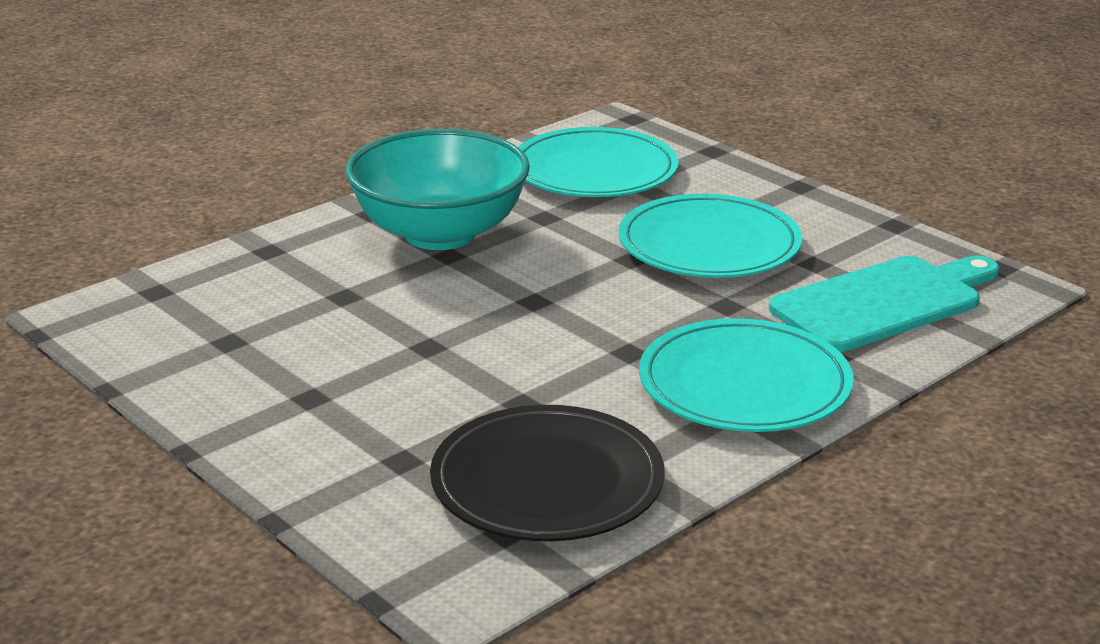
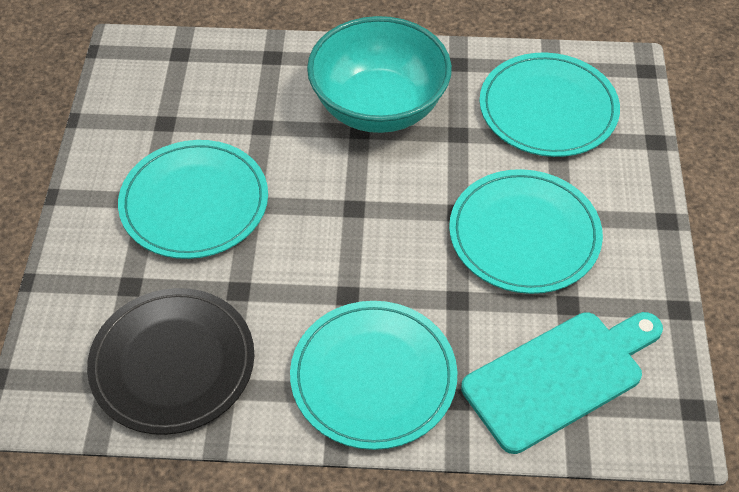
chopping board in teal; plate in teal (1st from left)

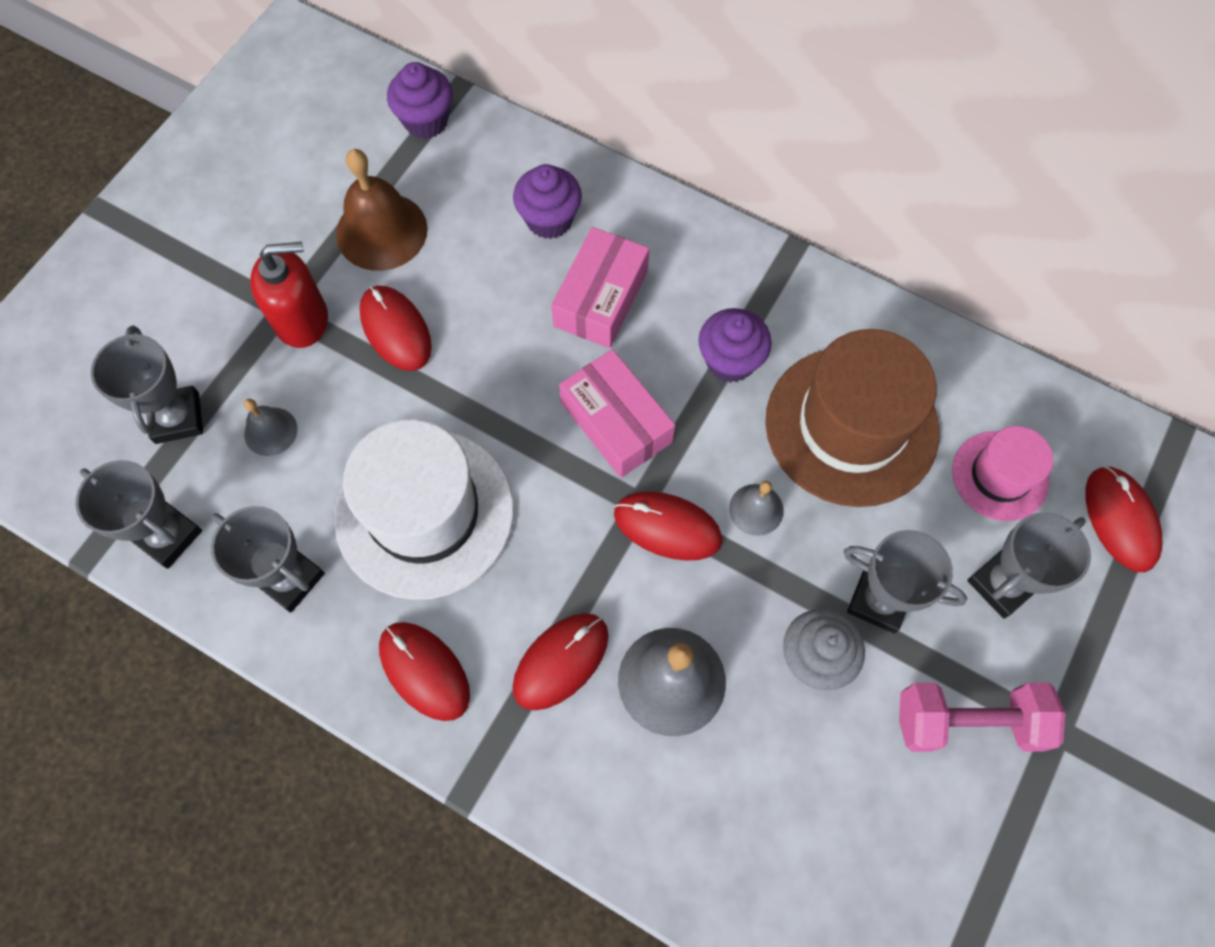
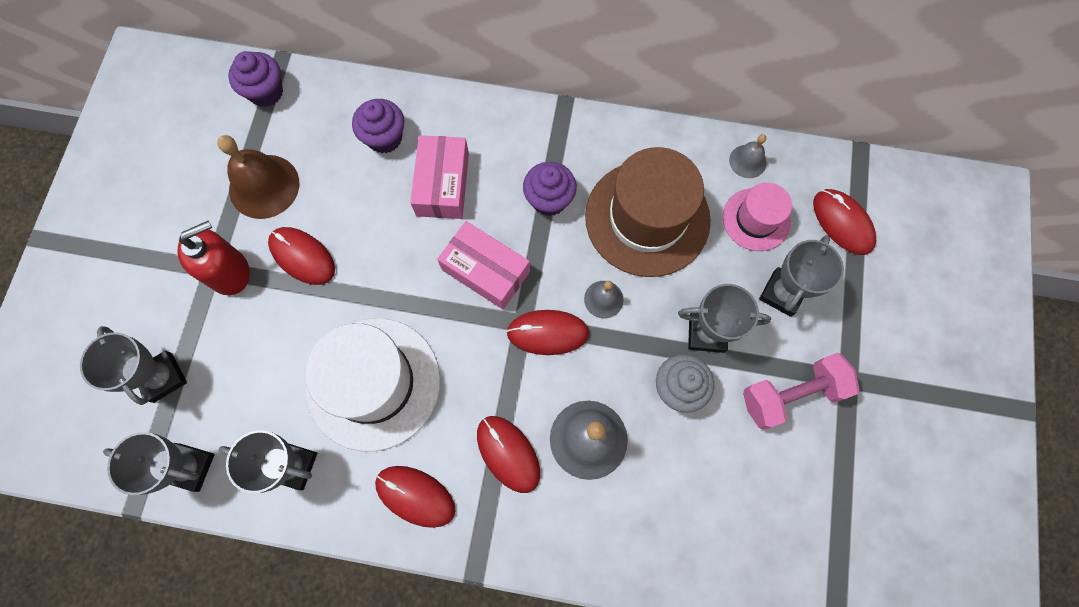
school bell in ash-grey (3rd from left); PC mouse in red (3rd from left)

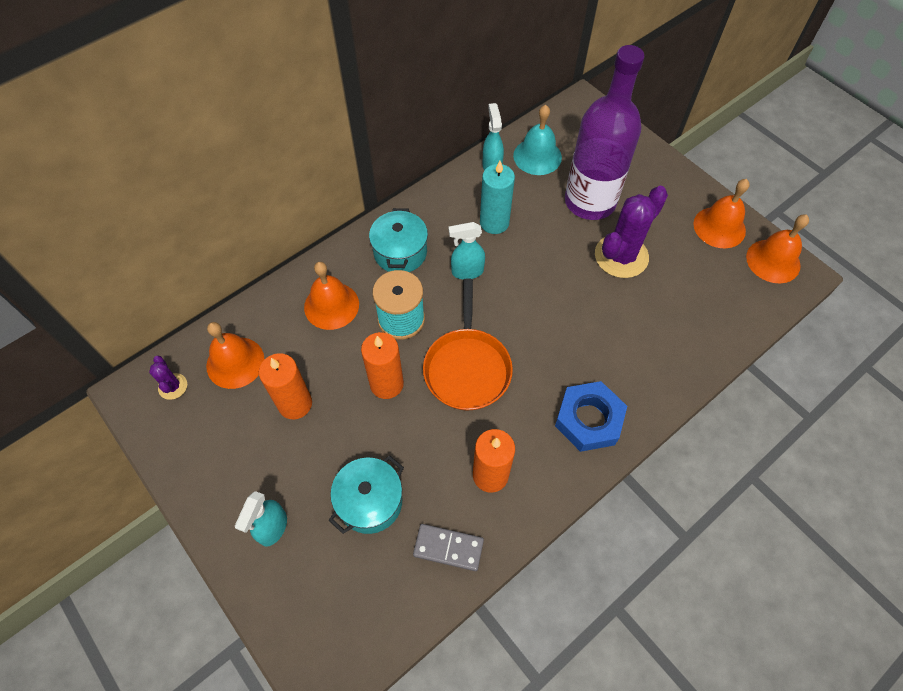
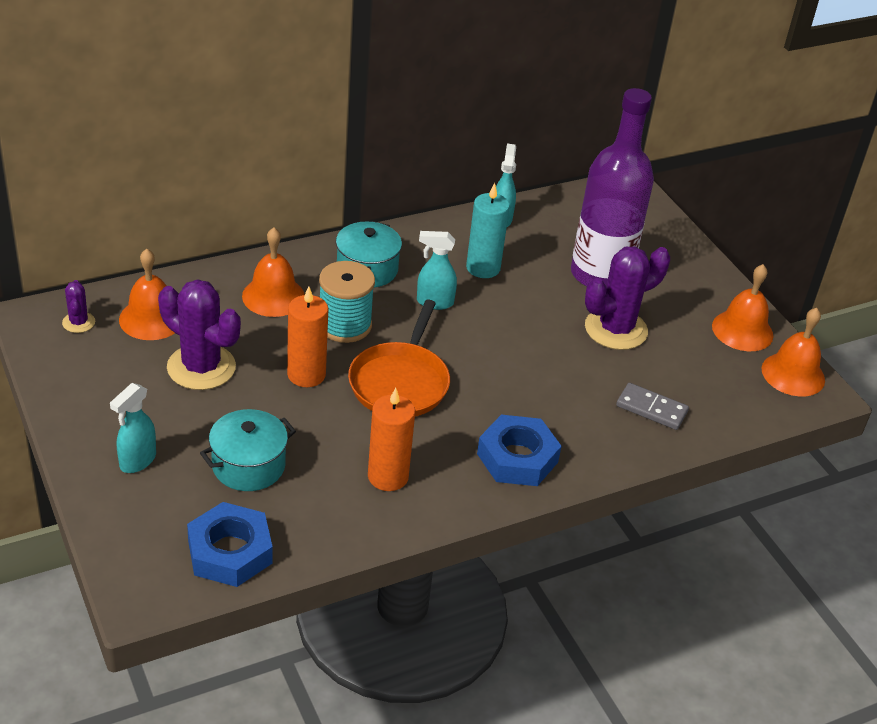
cactus in royal purple (2nd from left); domino piece in ash-grey; school bell in teal; nut in cobalt (1st from left)

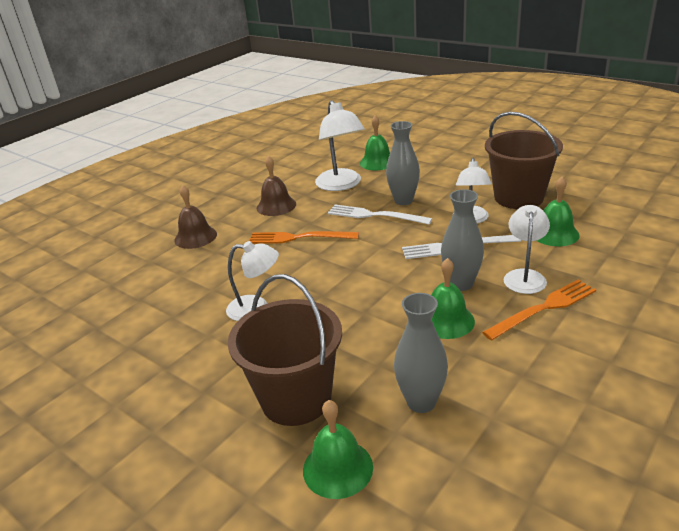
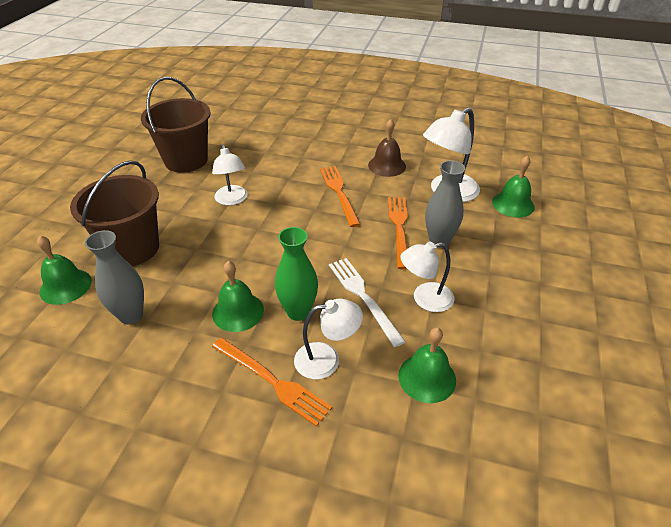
school bell in dark brown (1st from left in the first image); dinner fork in orange-coloured (3rd from left); vase in green; bucket in dark brown (2nd from left)

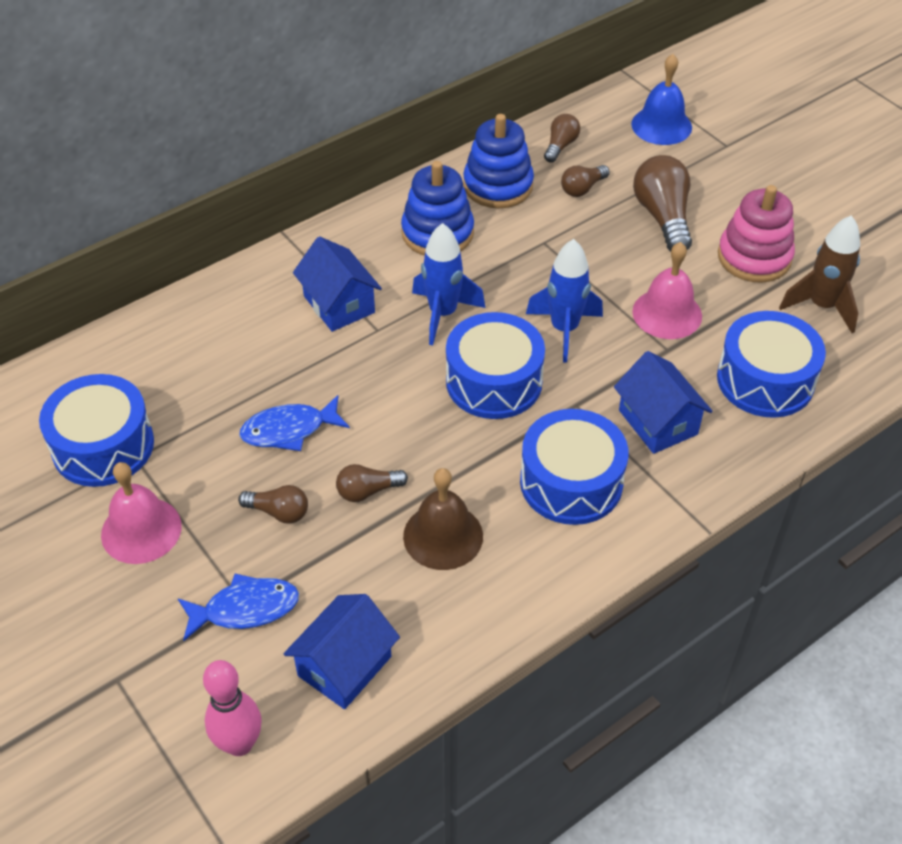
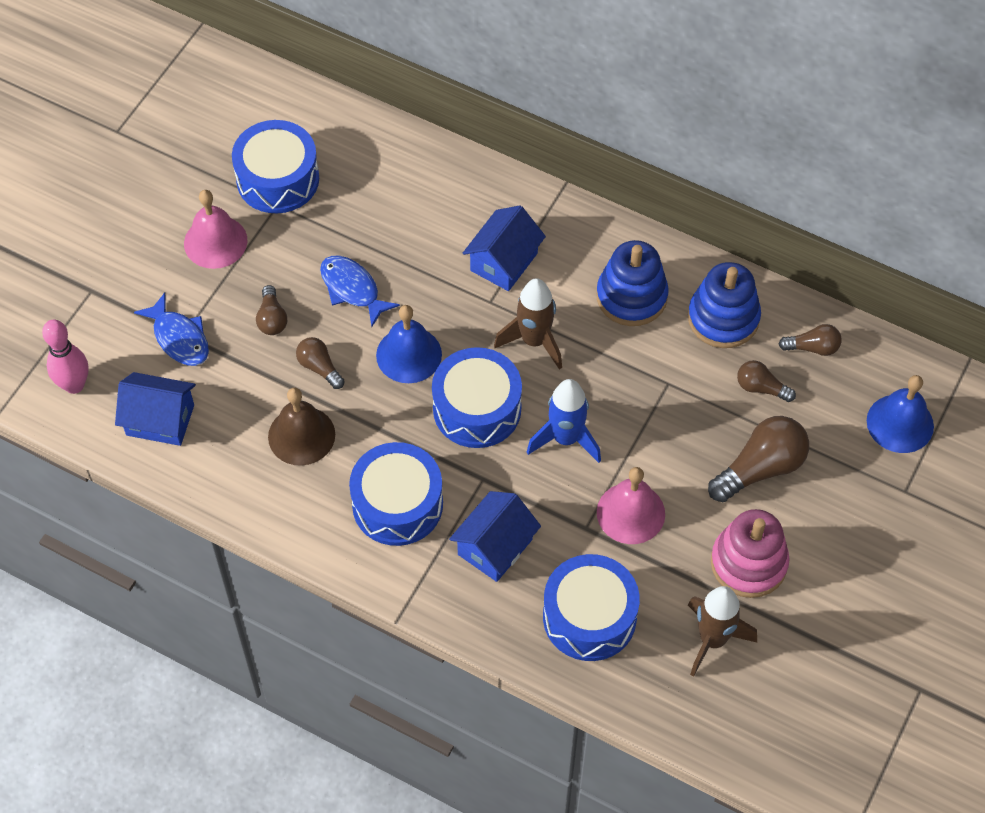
rocket in dark brown (1st from left); school bell in cobalt (1st from left)

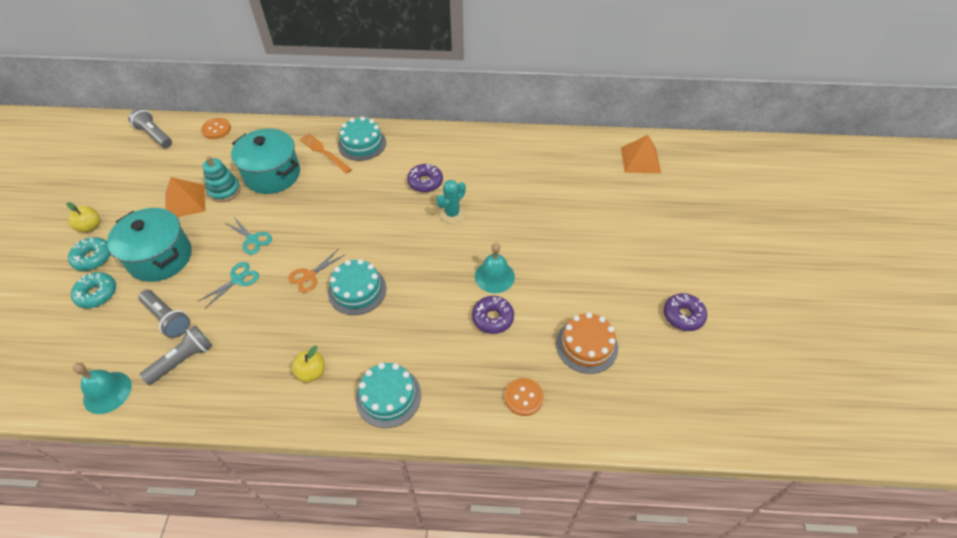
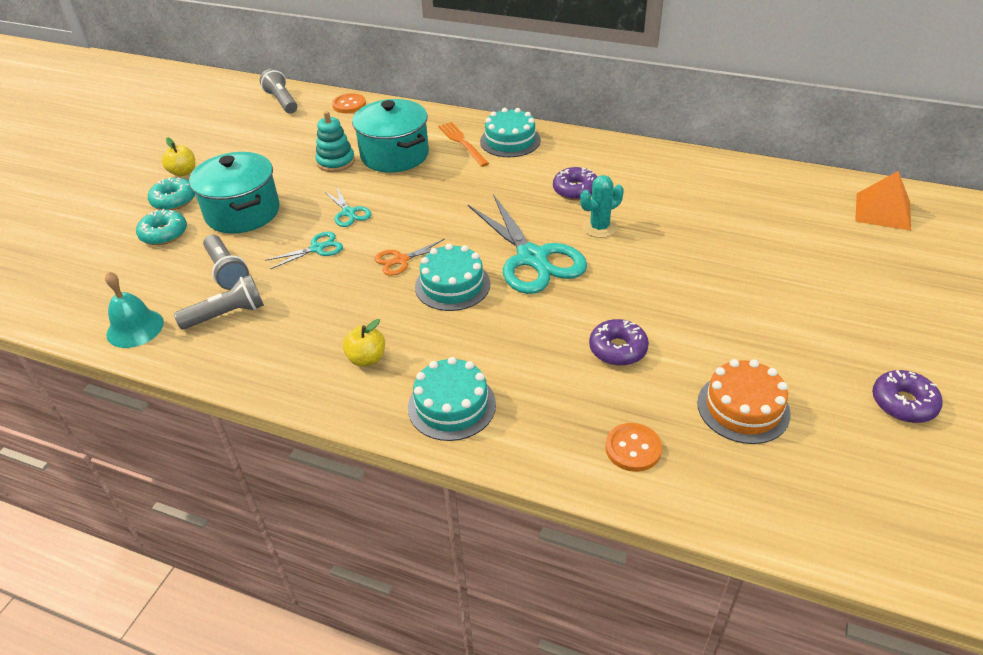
pyramid in orange-coloured (1st from left in the first image); school bell in teal (2nd from left in the first image); shears in teal (3rd from left)

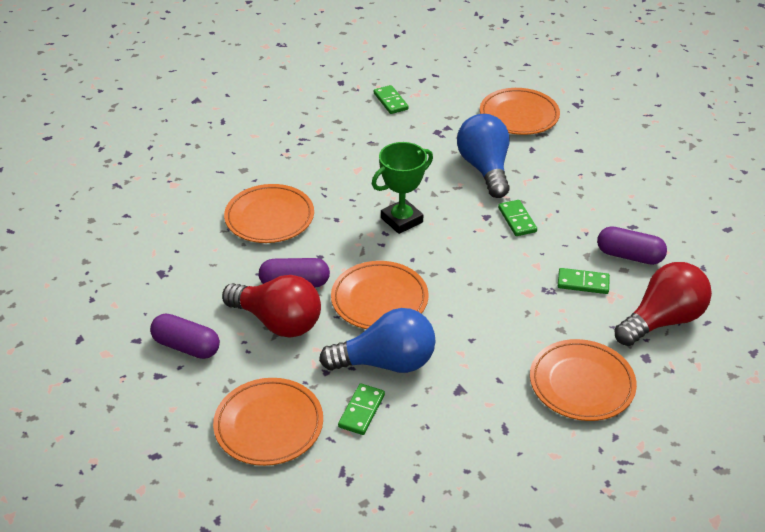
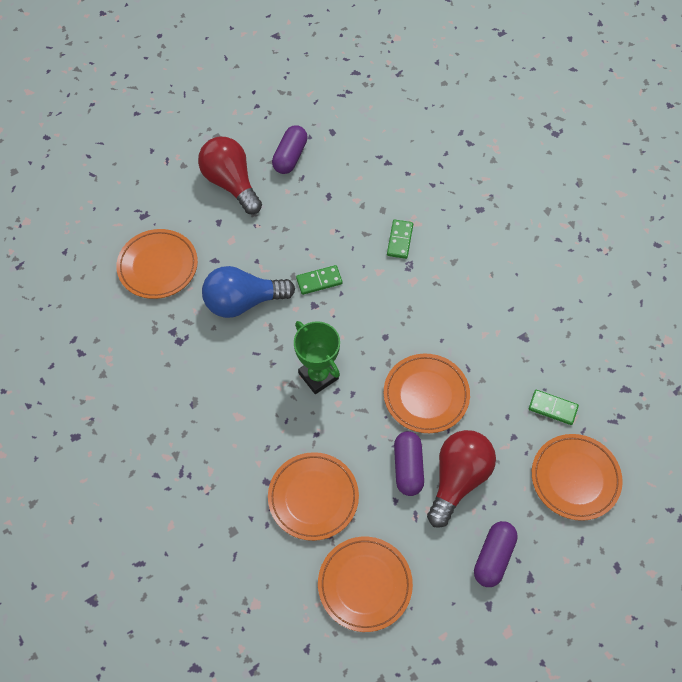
light bulb in cobalt (1st from left in the first image); domino piece in green (2nd from left in the first image); plate in orange-coloured (3rd from left); pill in royal purple (1st from left); light bulb in red (1st from left)

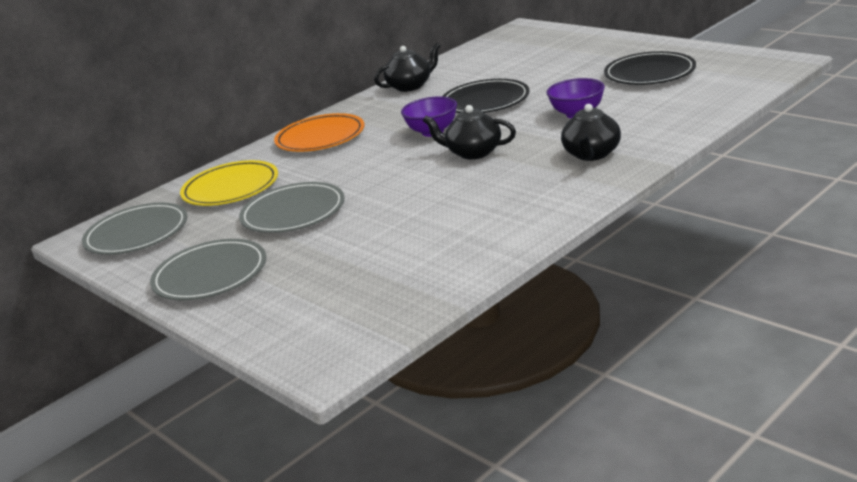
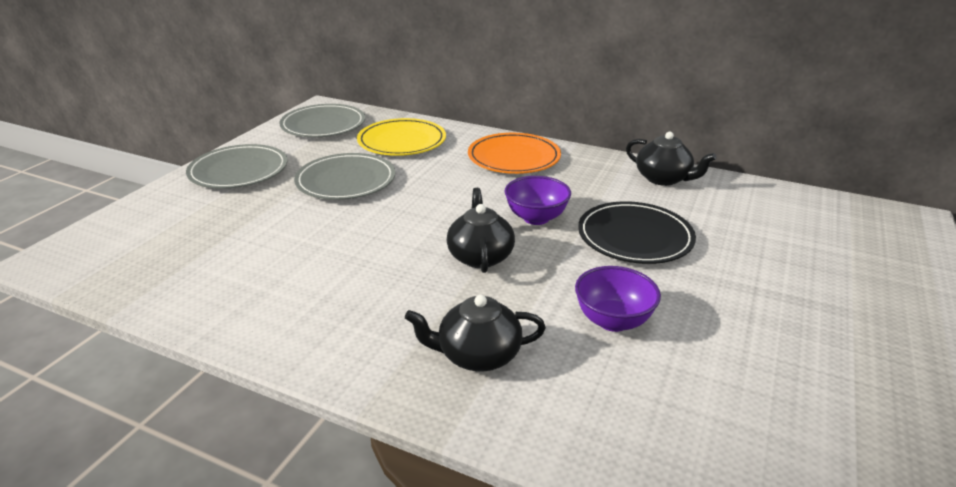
plate in ebony (2nd from left in the first image)

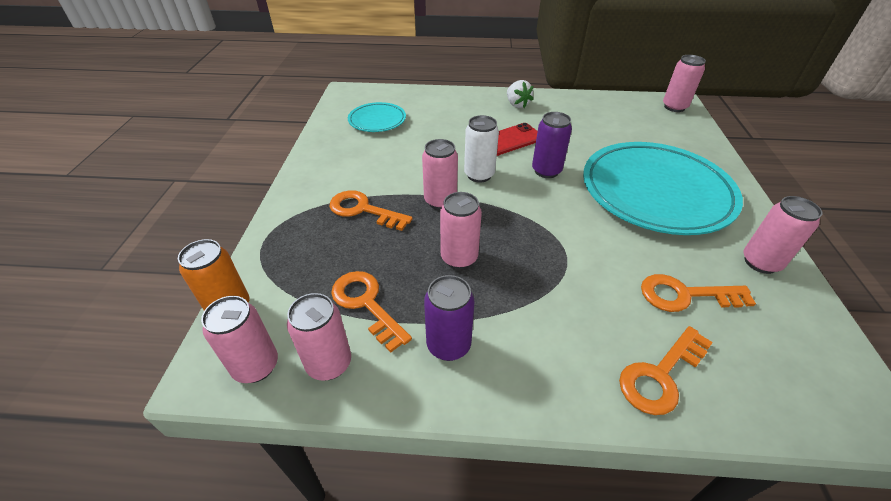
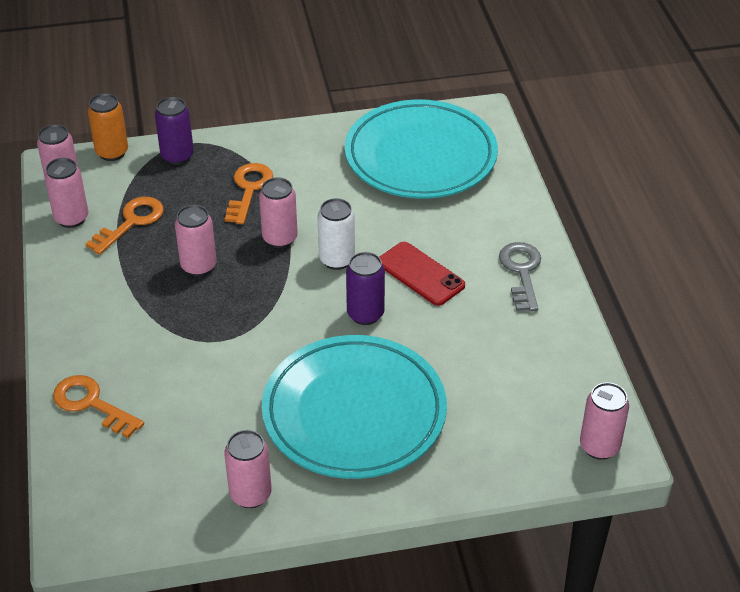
plate in teal (2nd from left); tin in royal purple (1st from left); door key in ash-grey; door key in orange-coloured (4th from left in the first image)

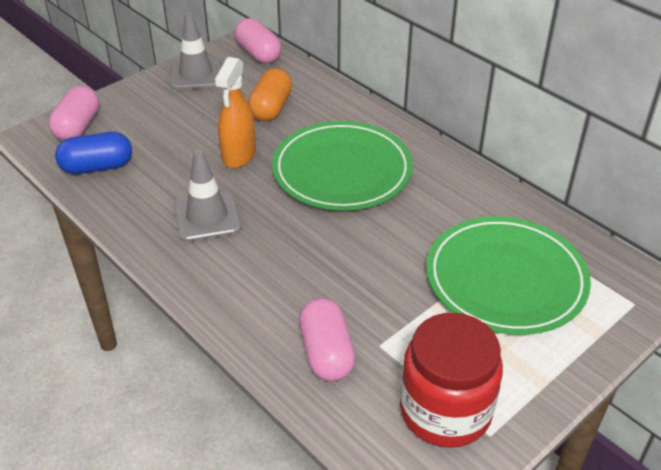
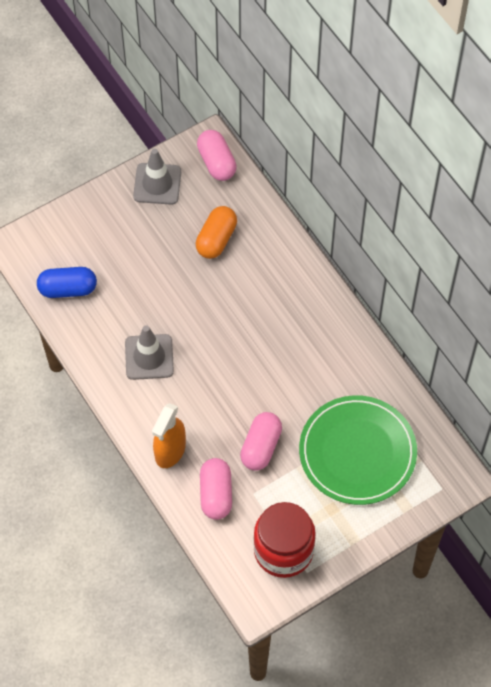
pill in rose-pink (3rd from left); sprayer in orange-coloured; plate in green (1st from left in the first image)

